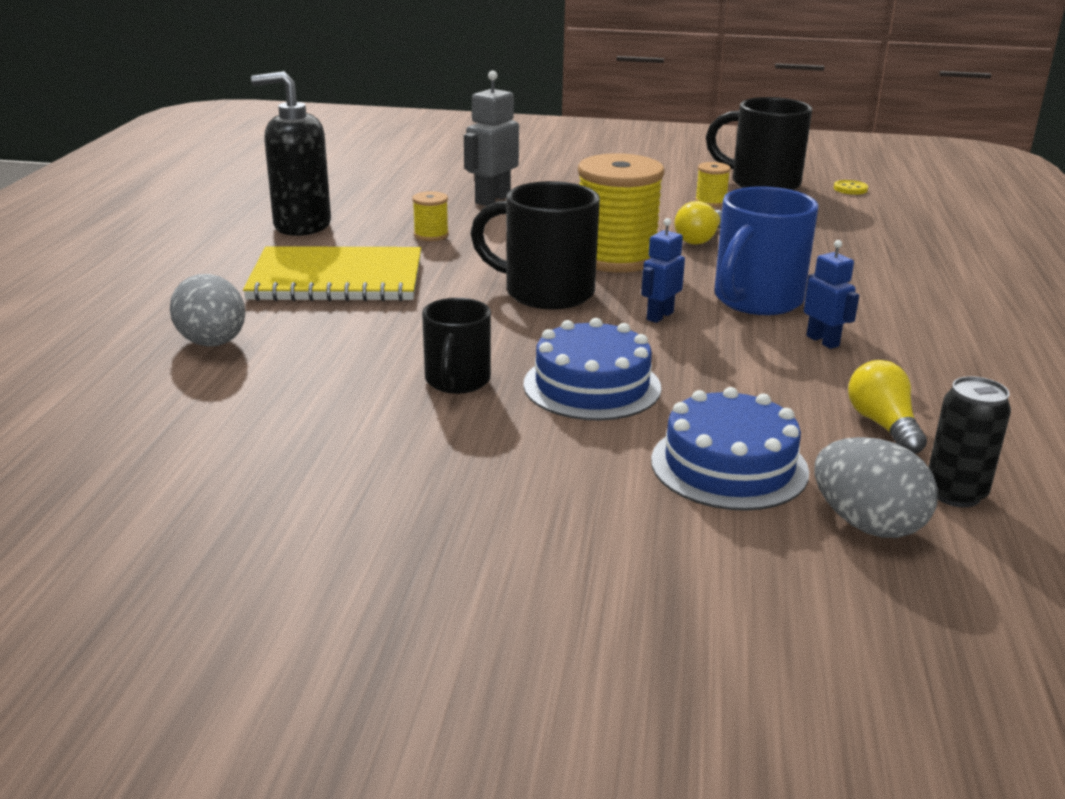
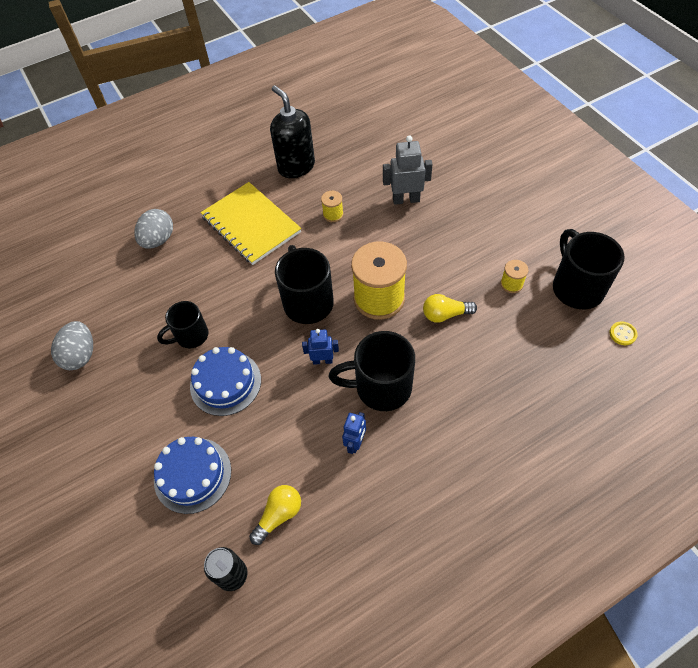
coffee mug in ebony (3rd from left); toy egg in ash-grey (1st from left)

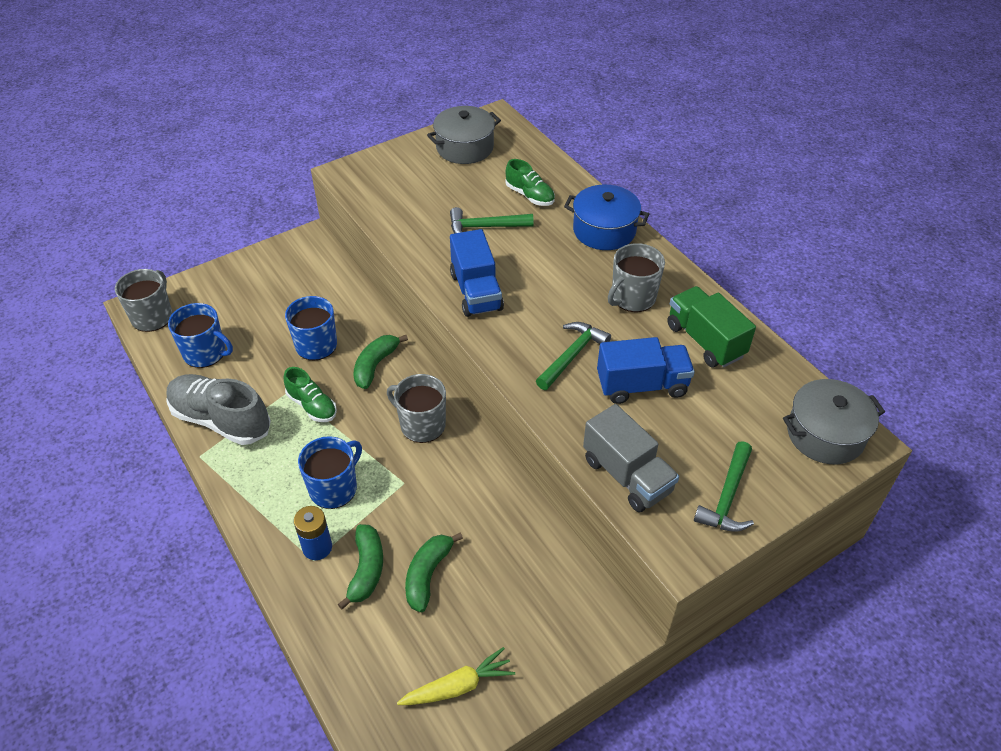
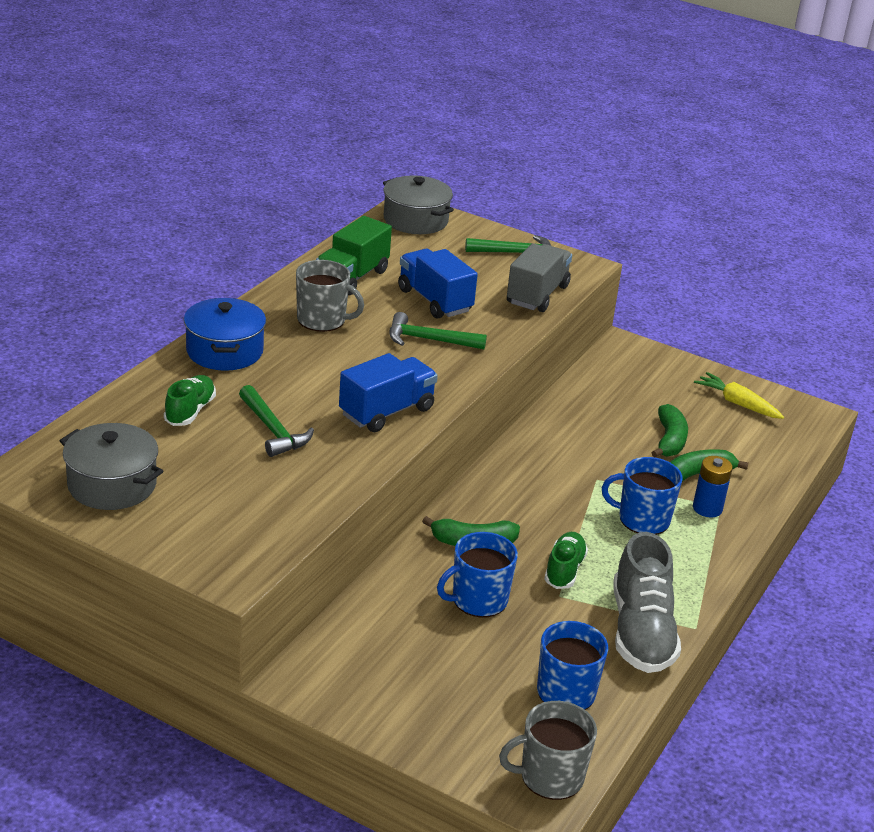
coffee mug in ash-grey (2nd from left in the first image); banana fruit in green (2nd from left)

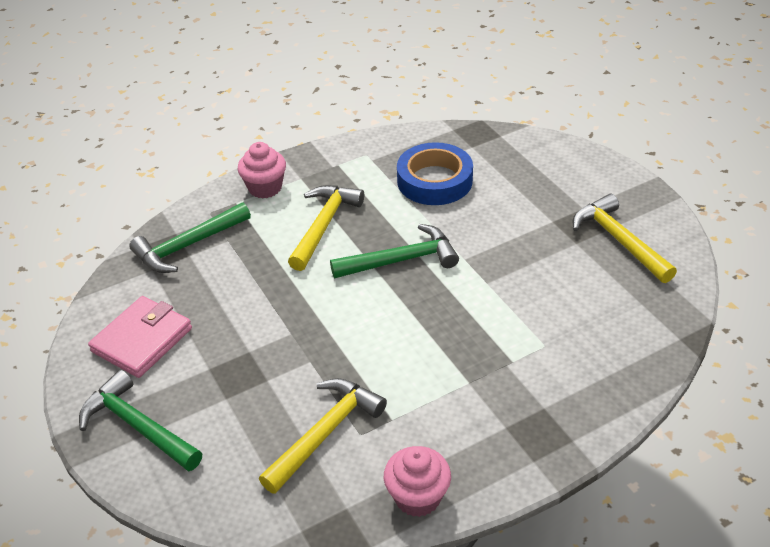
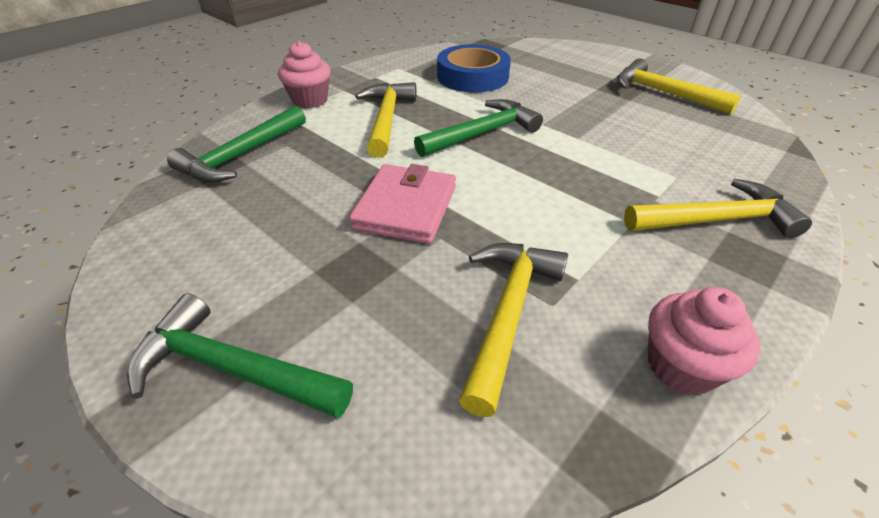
wallet in rose-pink; carpenter's hammer in golden (4th from left)

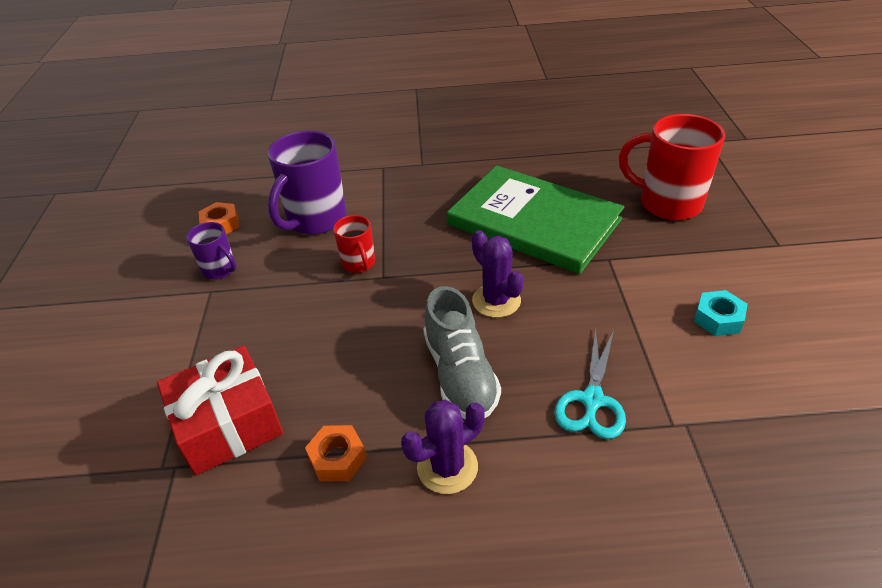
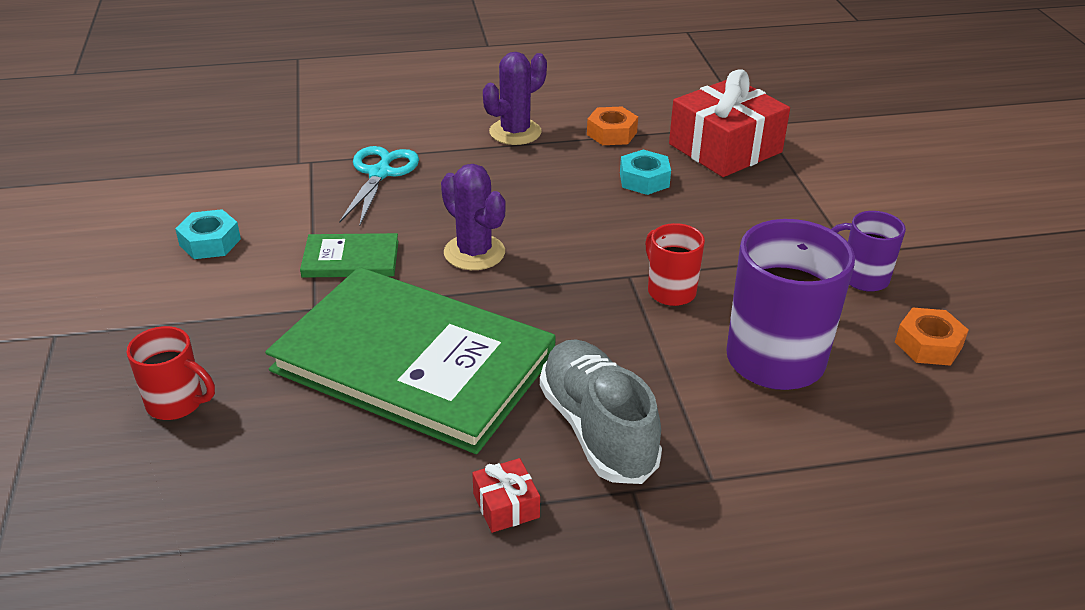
shoe in ash-grey; coffee mug in red (1st from left); book in green (1st from left); gift in red (1st from left); nut in teal (2nd from left)

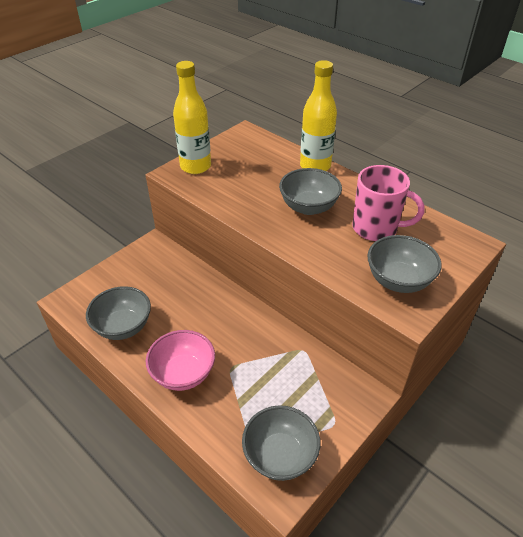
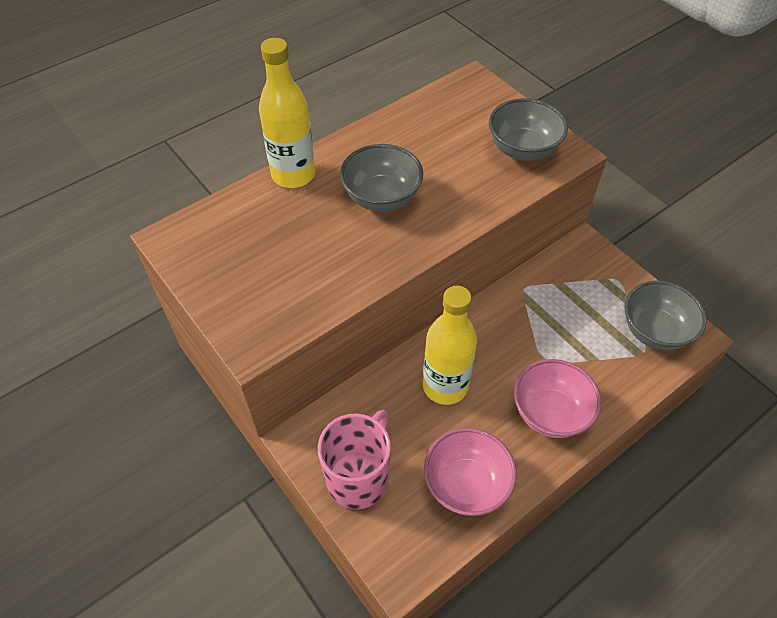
serving bowl in rose-pink (1st from left); flask in golden (2nd from left); coffee mug in rose-pink

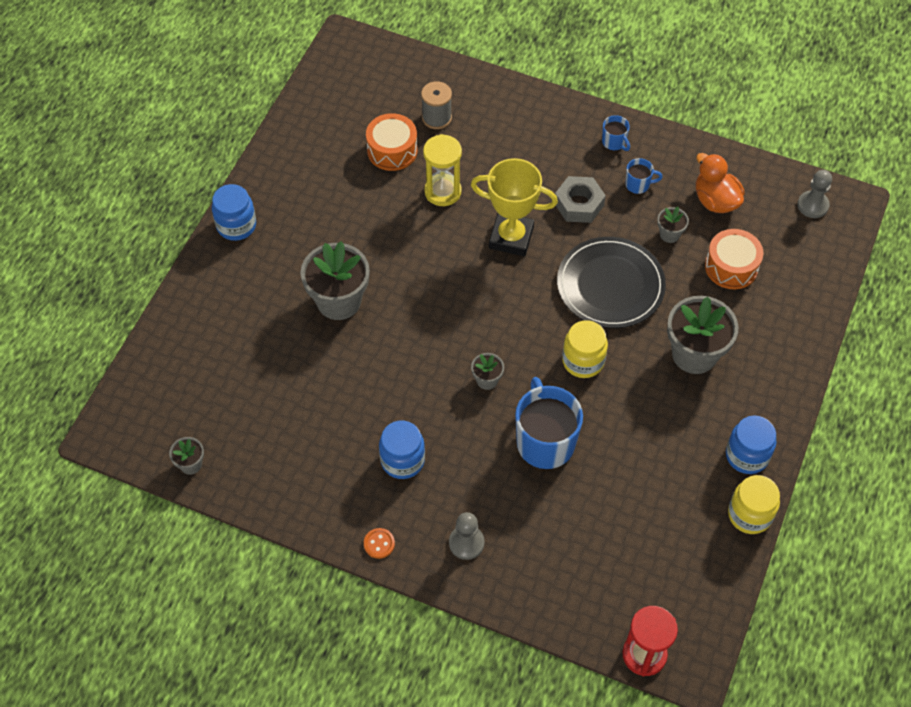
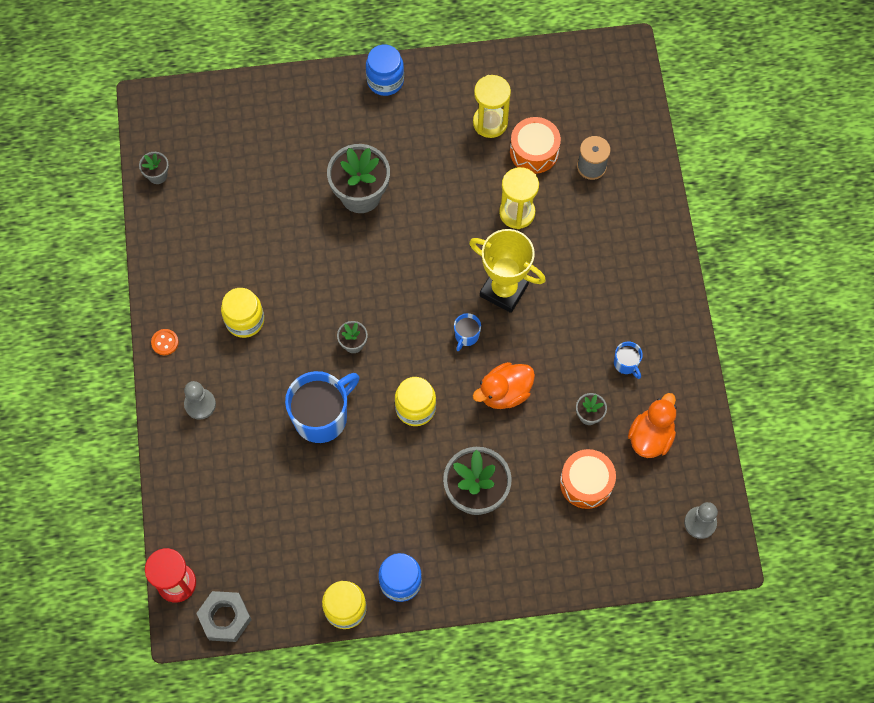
jar in golden (1st from left); trophy in golden; nut in ash-grey; rubber duck in orange-coloured (1st from left); coffee mug in cobalt (2nd from left); sandglass in golden (1st from left)

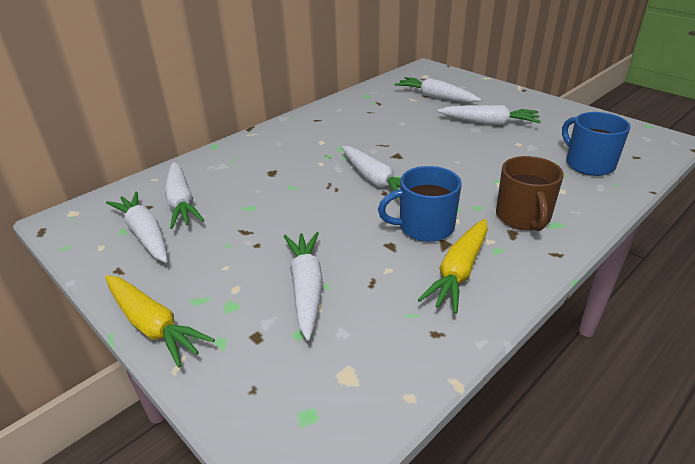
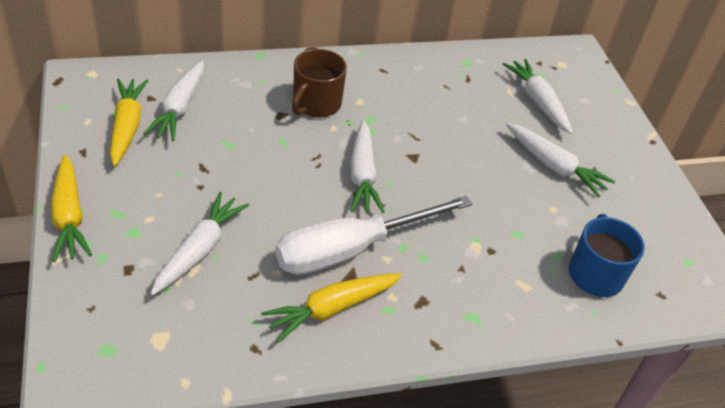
root vegetable in golden (2nd from left); flat screwdriver in pure white; coffee mug in dark brown

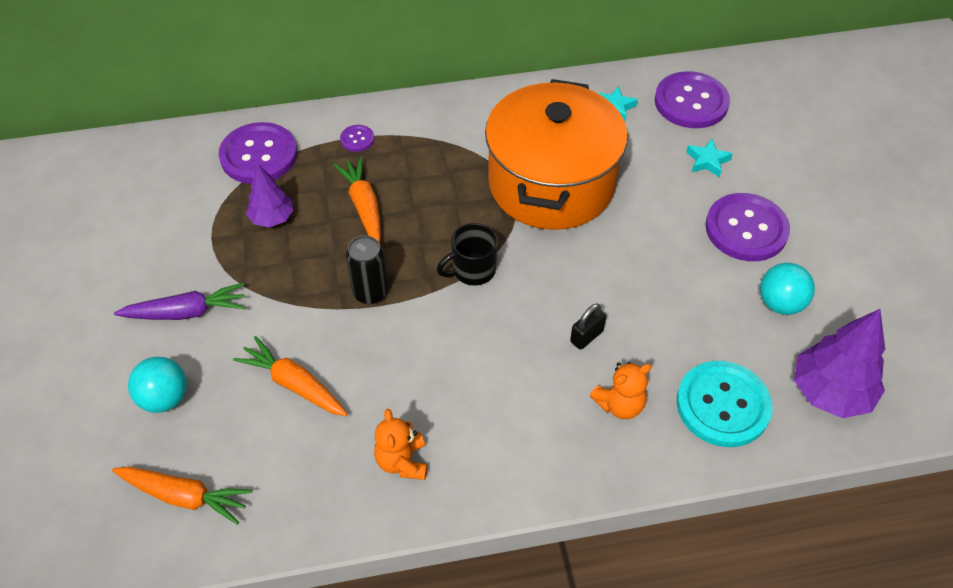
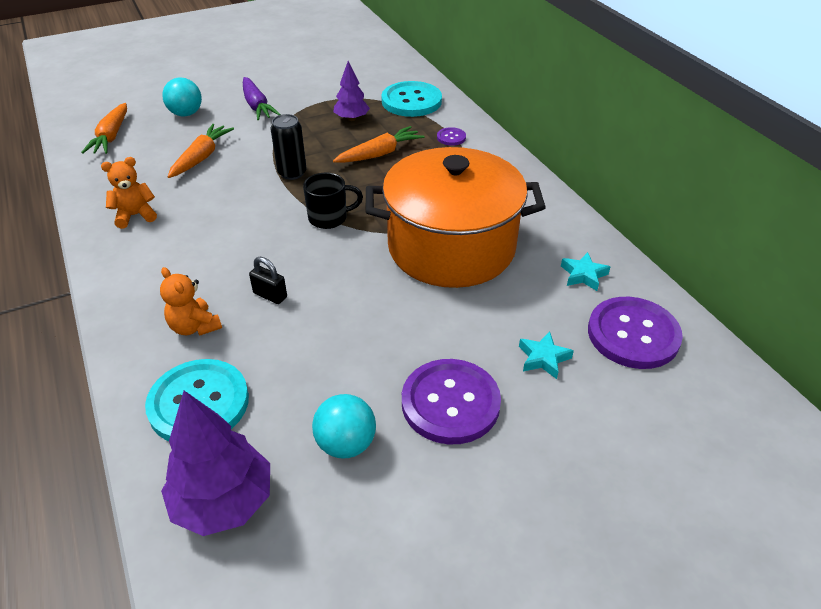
shirt button in teal (2nd from left); coffee mug in ebony

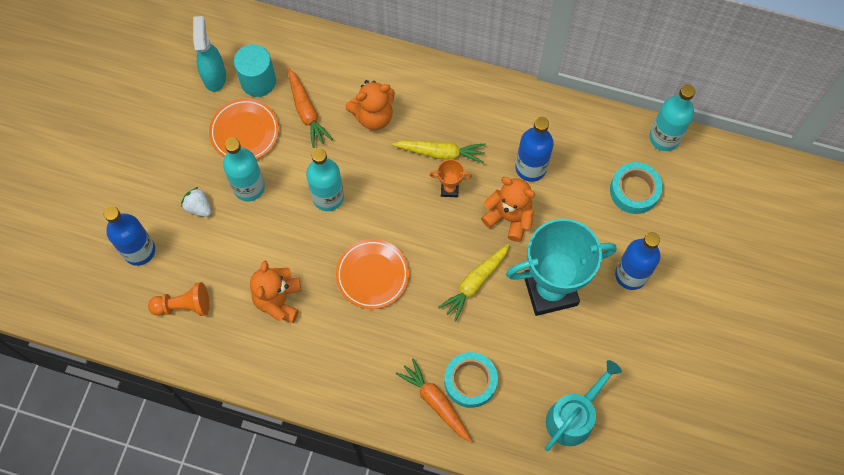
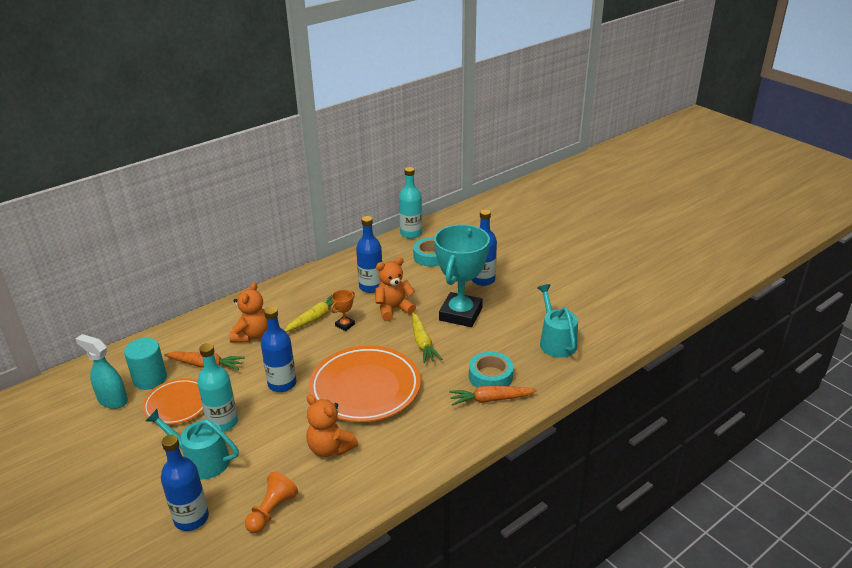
sprinkling can in teal (1st from left); flask in cobalt (2nd from left); plate in orange-coloured (2nd from left)

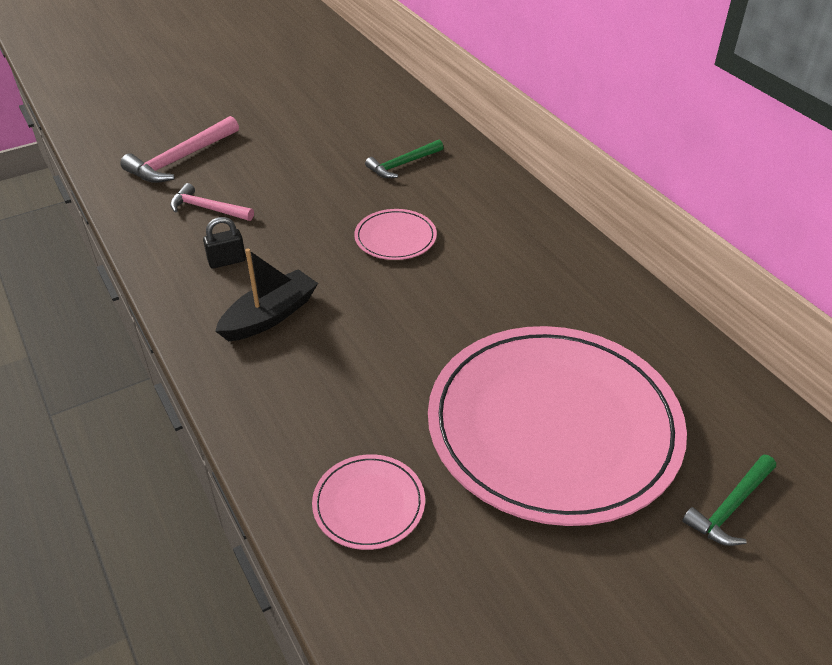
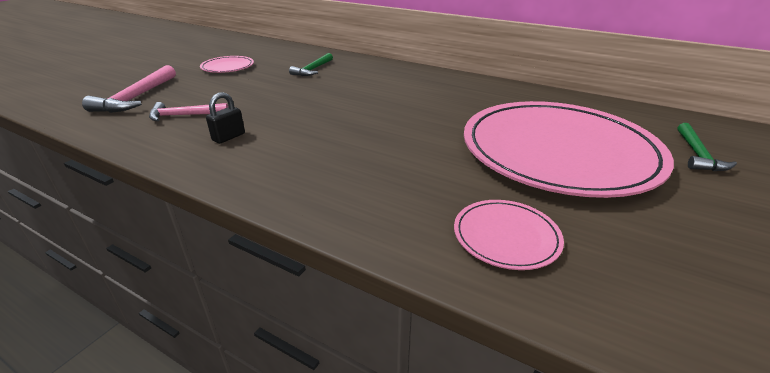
sailboat in ebony; plate in rose-pink (1st from left)

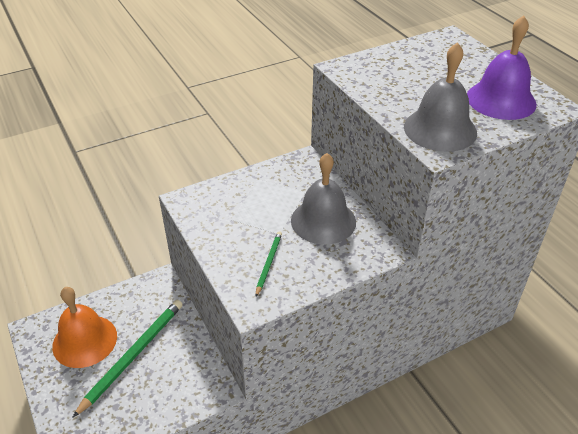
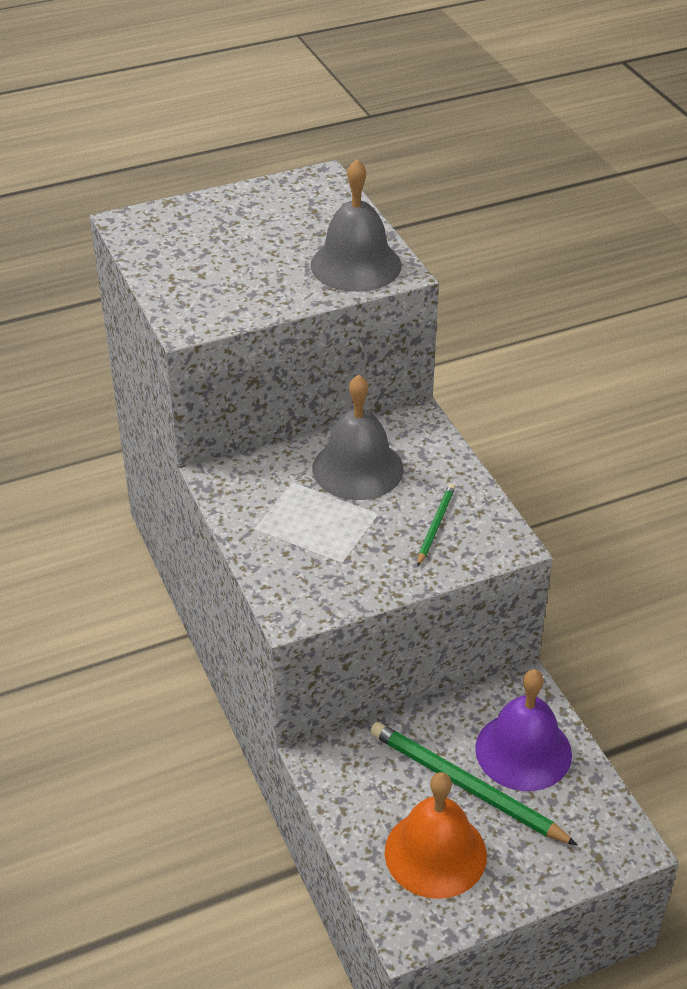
pencil in green (1st from left); school bell in royal purple

